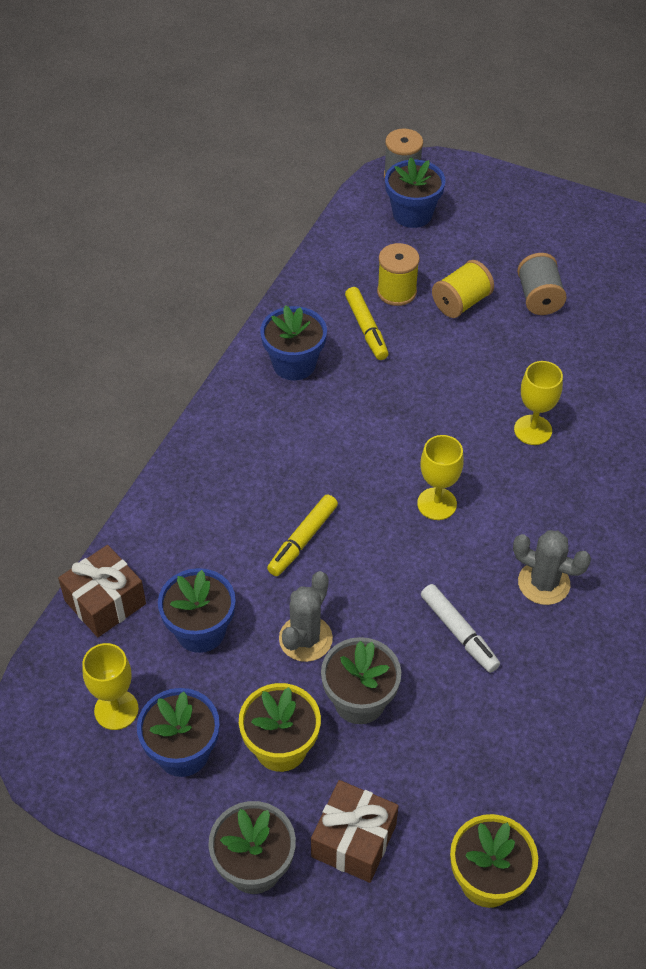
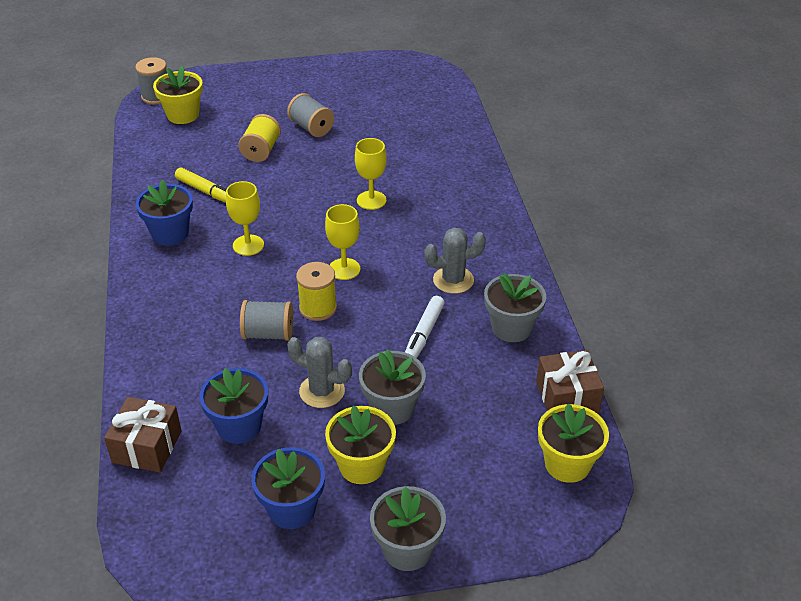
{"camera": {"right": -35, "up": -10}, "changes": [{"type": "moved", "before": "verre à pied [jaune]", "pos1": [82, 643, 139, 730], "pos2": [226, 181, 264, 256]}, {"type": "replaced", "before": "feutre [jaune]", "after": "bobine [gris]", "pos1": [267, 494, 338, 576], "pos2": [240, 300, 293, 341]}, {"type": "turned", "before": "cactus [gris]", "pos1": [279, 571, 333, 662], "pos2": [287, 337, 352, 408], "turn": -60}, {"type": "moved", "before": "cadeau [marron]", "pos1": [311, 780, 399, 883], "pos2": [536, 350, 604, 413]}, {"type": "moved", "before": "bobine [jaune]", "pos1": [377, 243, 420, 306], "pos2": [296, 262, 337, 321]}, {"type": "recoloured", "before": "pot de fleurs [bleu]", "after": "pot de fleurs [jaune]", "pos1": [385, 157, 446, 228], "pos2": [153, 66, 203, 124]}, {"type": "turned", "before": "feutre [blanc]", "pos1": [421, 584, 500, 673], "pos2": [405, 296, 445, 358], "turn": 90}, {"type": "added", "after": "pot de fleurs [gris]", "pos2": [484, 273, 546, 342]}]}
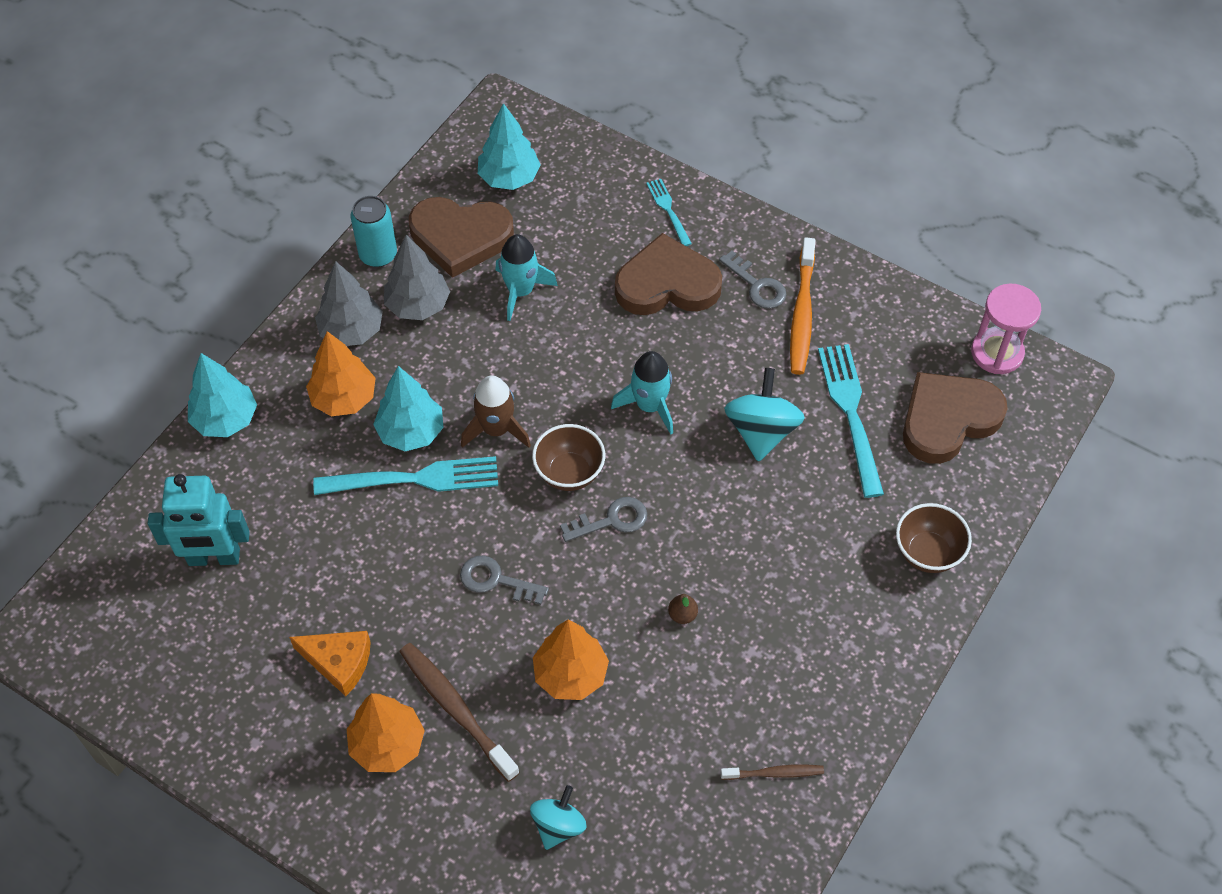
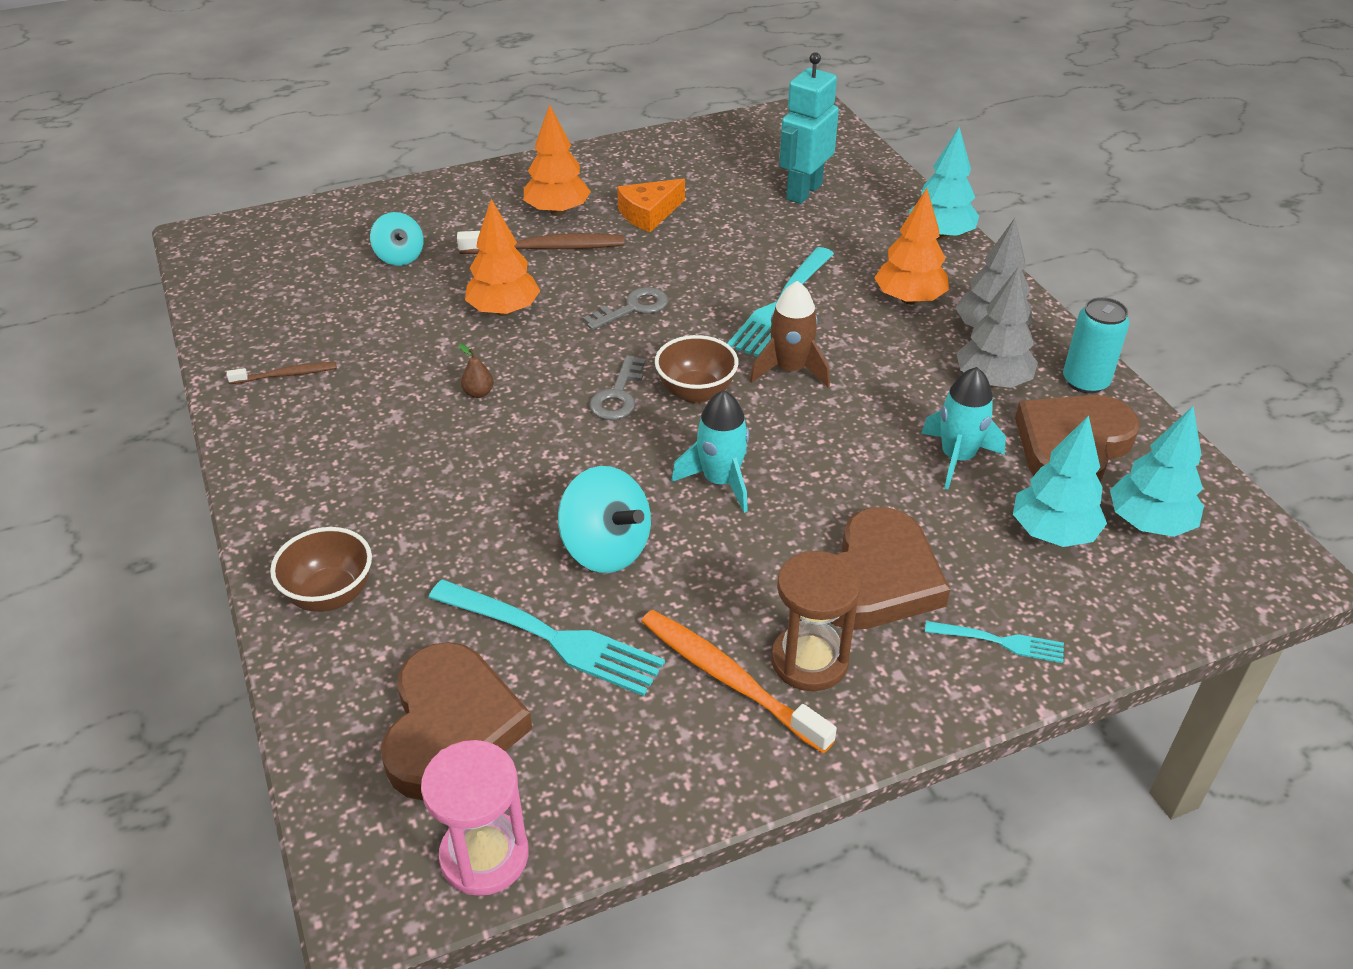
{"camera": {"right": 125, "up": -15}, "changes": [{"type": "moved", "before": "arbre [turquoise]", "pos1": [373, 366, 444, 451], "pos2": [1013, 415, 1107, 547]}, {"type": "replaced", "before": "clé [gris]", "after": "sablier [marron]", "pos1": [719, 251, 787, 309], "pos2": [771, 551, 861, 691]}, {"type": "turned", "before": "brosse à dents [marron]", "pos1": [720, 764, 824, 780], "pos2": [227, 362, 337, 384], "turn": -135}]}
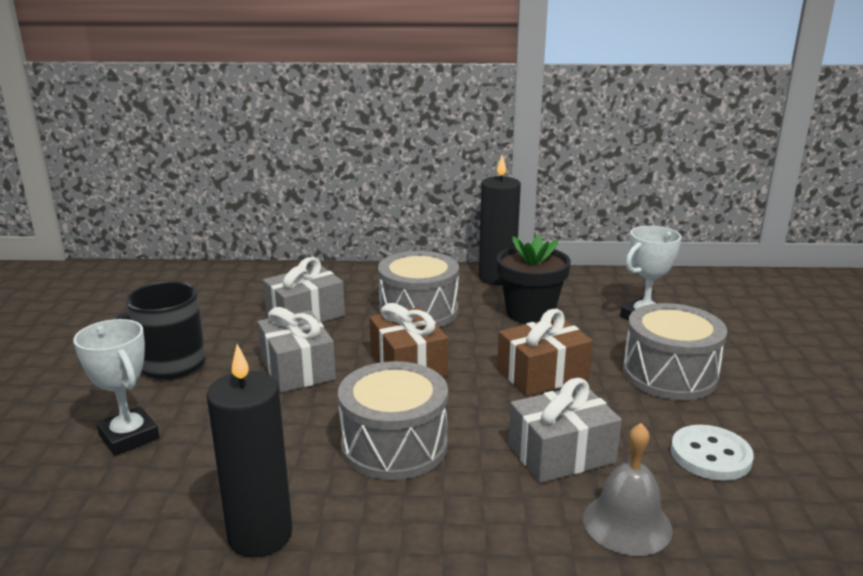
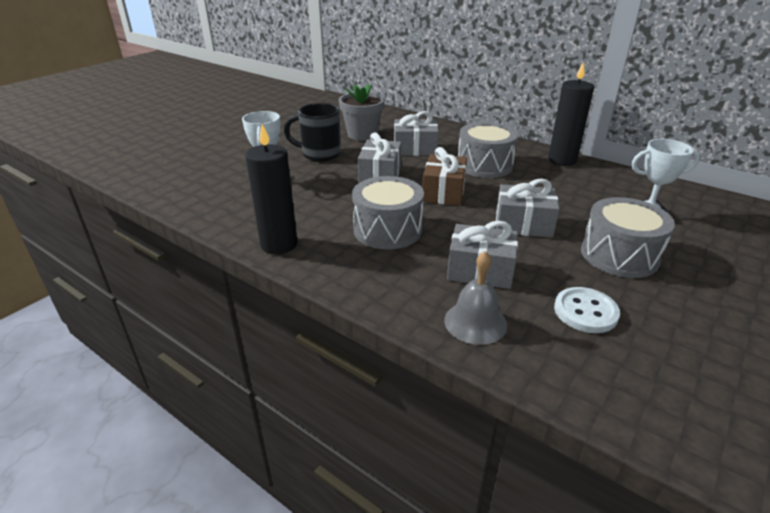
{"camera": {"right": 35, "up": 10}, "changes": [{"type": "removed", "before": "pot de fleurs [noir]", "pos1": [497, 235, 571, 324]}, {"type": "recoloured", "before": "cadeau [marron]", "after": "cadeau [gris]", "pos1": [497, 309, 593, 396], "pos2": [496, 179, 560, 238]}, {"type": "added", "after": "pot de fleurs [gris]", "pos2": [339, 84, 385, 141]}]}
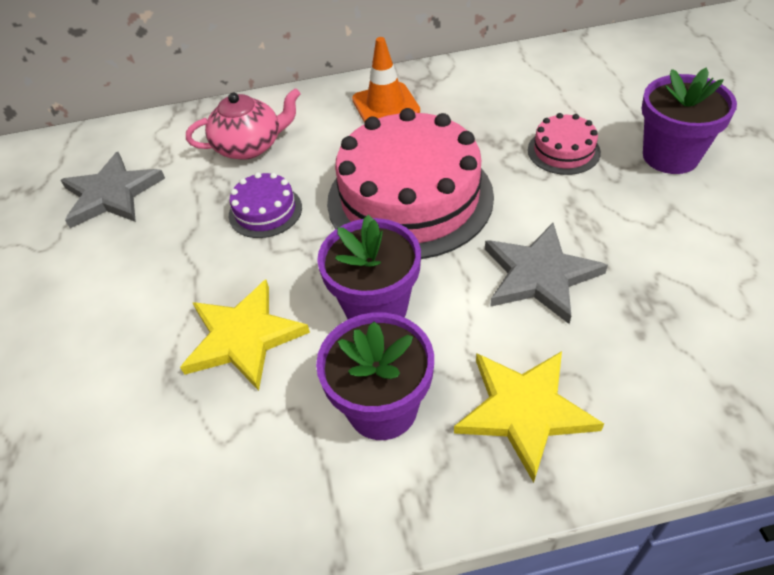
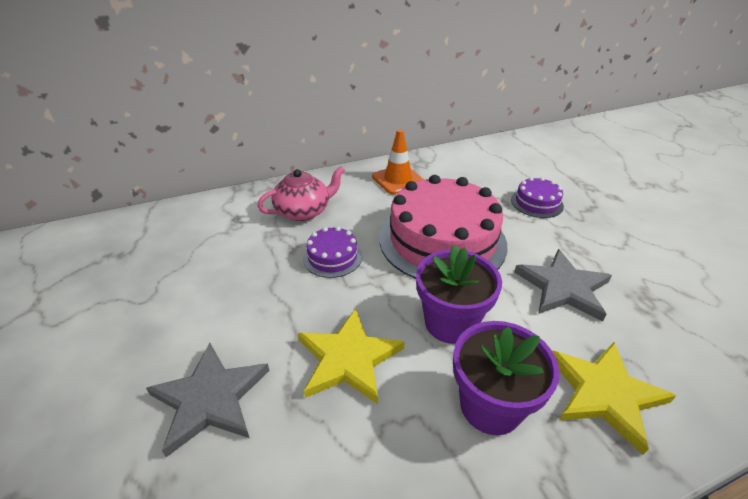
{"camera": {"right": -15, "up": -10}, "changes": [{"type": "moved", "before": "étoile [gris]", "pos1": [61, 152, 165, 228], "pos2": [146, 343, 270, 457]}, {"type": "recoloured", "before": "gâteau [rose]", "after": "gâteau [violet]", "pos1": [528, 113, 601, 175], "pos2": [511, 177, 564, 218]}, {"type": "removed", "before": "pot de fleurs [violet]", "pos1": [642, 67, 737, 174]}]}
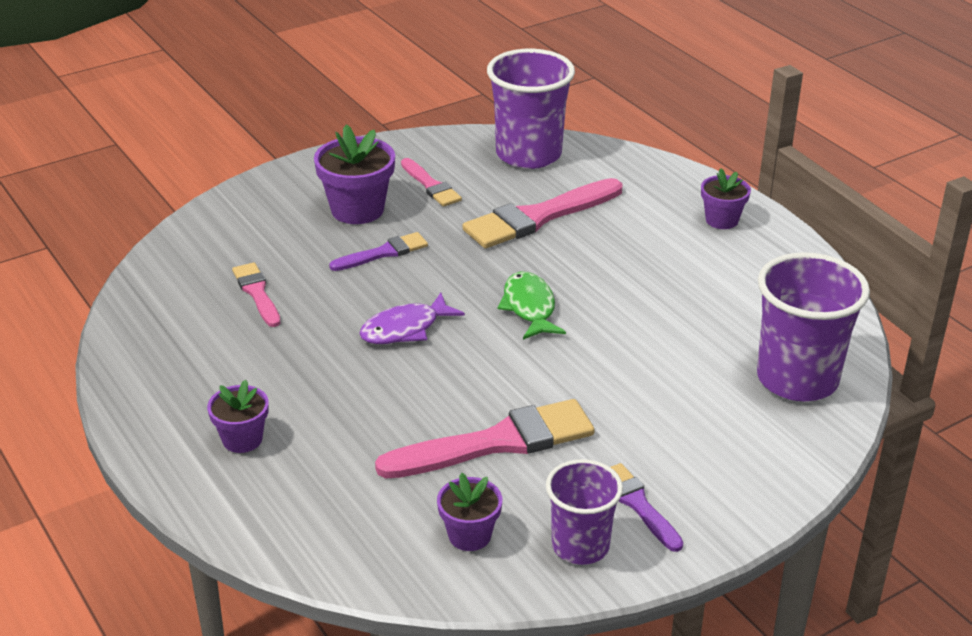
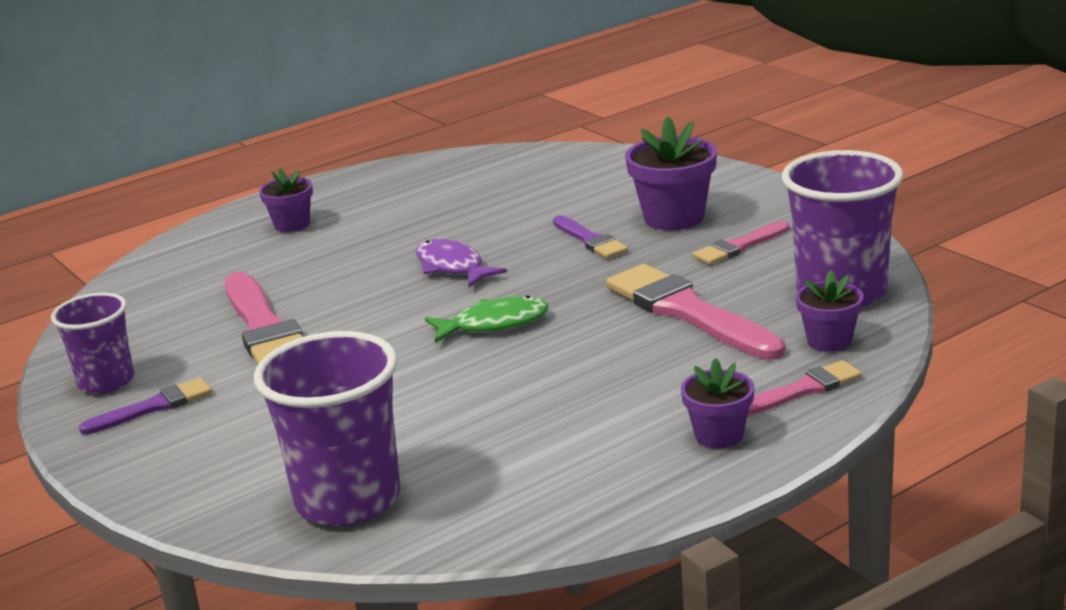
{"camera": {"right": 90, "up": -10}, "changes": [{"type": "moved", "before": "pinceau [rose]", "pos1": [232, 262, 281, 327], "pos2": [747, 360, 862, 416]}, {"type": "moved", "before": "pot de fleurs [violet]", "pos1": [437, 473, 502, 551], "pos2": [796, 270, 863, 352]}]}
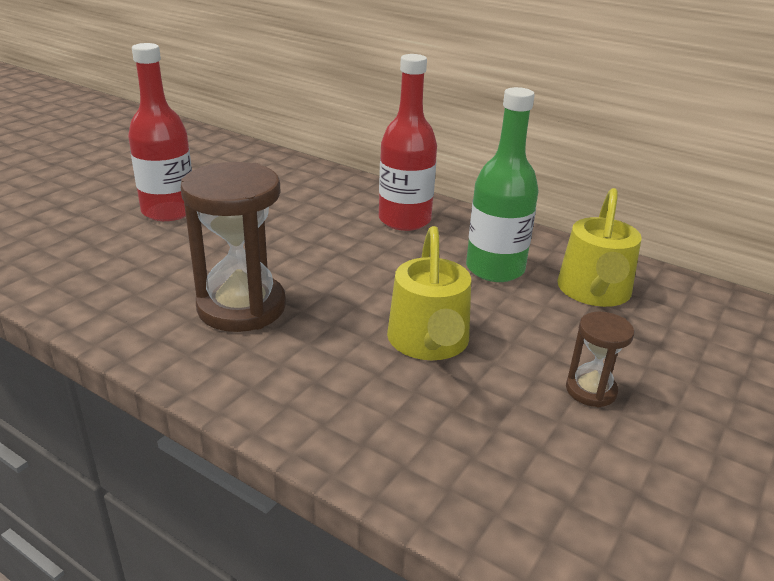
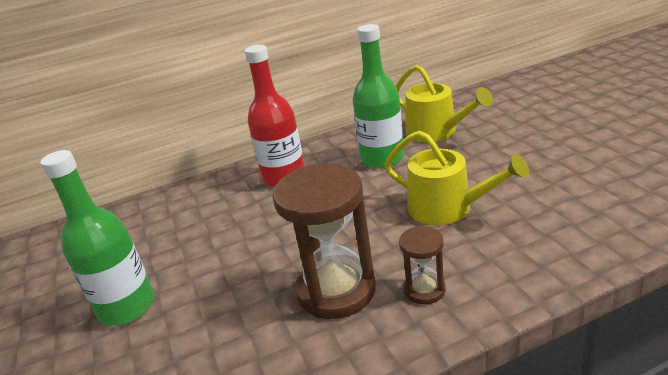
{"camera": {"right": -50, "up": 0}, "changes": [{"type": "recoloured", "before": "bouteille [rouge]", "after": "bouteille [vert]", "pos1": [128, 43, 192, 221], "pos2": [40, 150, 155, 326]}, {"type": "moved", "before": "sablier [marron]", "pos1": [566, 312, 634, 408], "pos2": [399, 226, 446, 304]}]}
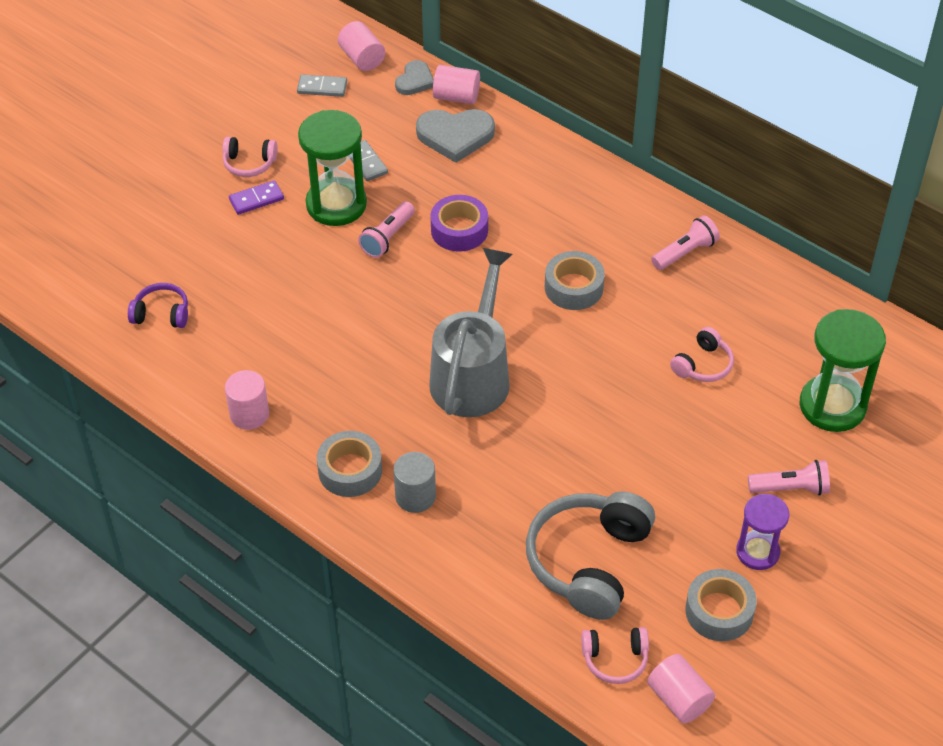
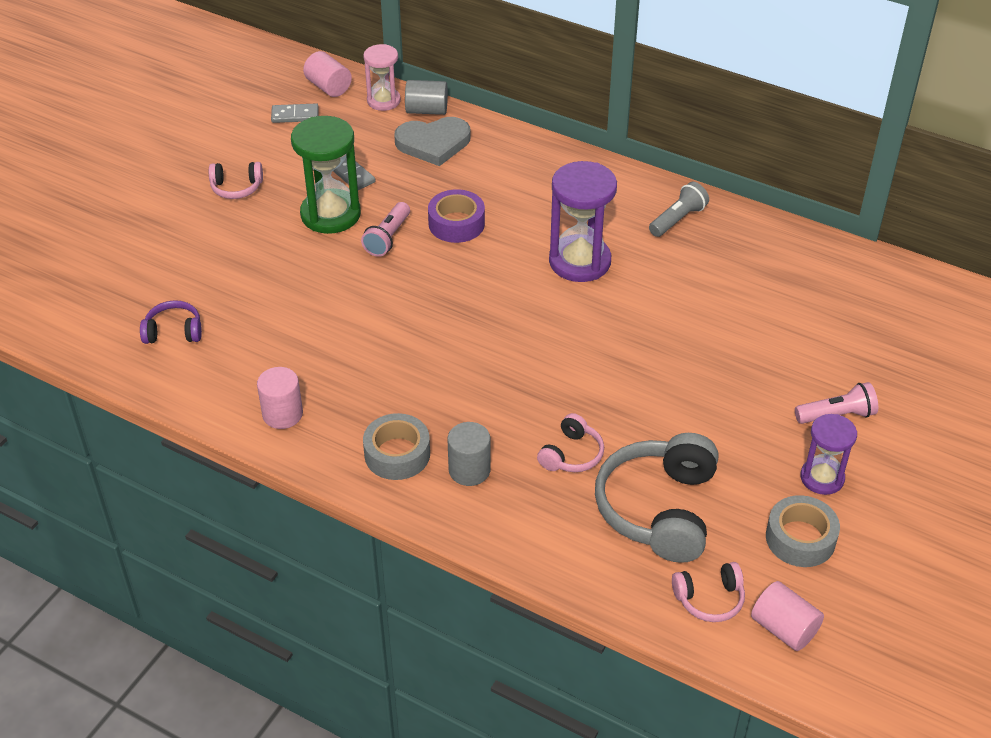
{"camera": {"right": -10, "up": -5}, "changes": [{"type": "removed", "before": "domino [violet]", "pos1": [229, 180, 284, 215]}, {"type": "replaced", "before": "cœur [gris]", "after": "sablier [rose]", "pos1": [395, 60, 434, 95], "pos2": [363, 44, 401, 111]}, {"type": "removed", "before": "arrosoir [gris]", "pos1": [429, 248, 513, 417]}, {"type": "recoloured", "before": "cylindre [rose]", "after": "cylindre [gris]", "pos1": [433, 65, 480, 105], "pos2": [405, 80, 448, 115]}, {"type": "replaced", "before": "ruban adhésif [gris]", "after": "sablier [violet]", "pos1": [545, 251, 605, 310], "pos2": [549, 161, 617, 282]}, {"type": "recoloured", "before": "lampe de poche [rose]", "after": "lampe de poche [gris]", "pos1": [651, 215, 720, 270], "pos2": [649, 182, 709, 237]}, {"type": "moved", "before": "casque audio [rose]", "pos1": [670, 327, 734, 382], "pos2": [537, 413, 604, 472]}, {"type": "removed", "before": "sablier [vert]", "pos1": [800, 309, 886, 432]}]}
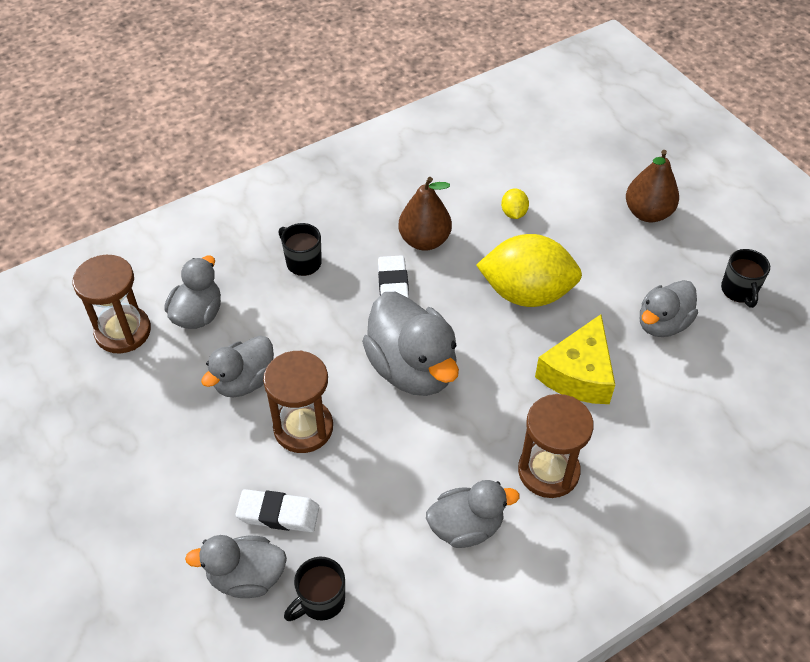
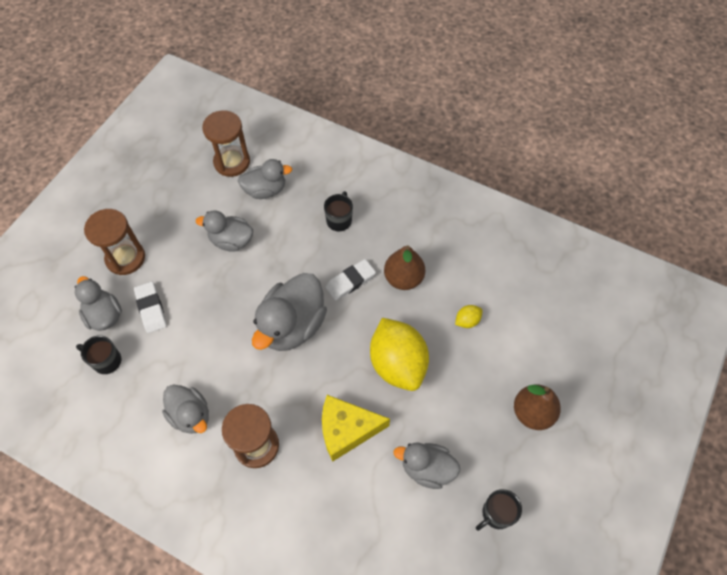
{"camera": {"right": 60, "up": 10}, "changes": [{"type": "moved", "before": "sablier [marron]", "pos1": [263, 350, 333, 453], "pos2": [84, 209, 145, 275]}]}
